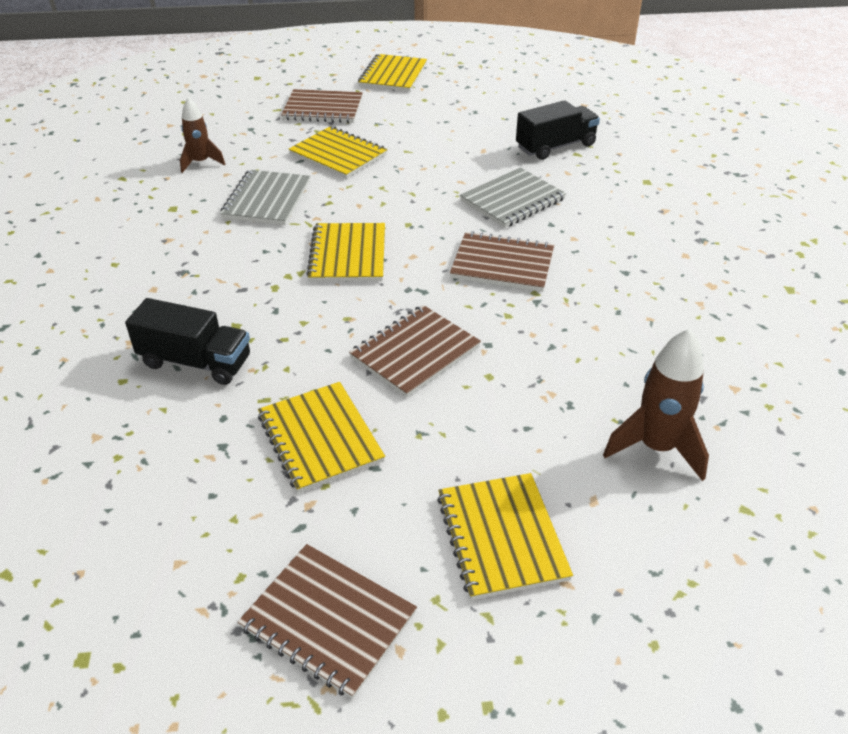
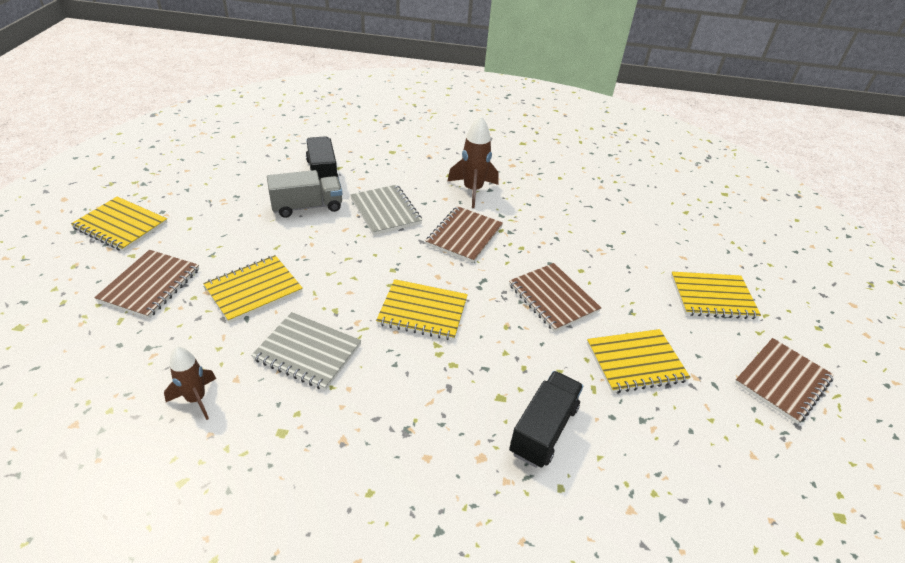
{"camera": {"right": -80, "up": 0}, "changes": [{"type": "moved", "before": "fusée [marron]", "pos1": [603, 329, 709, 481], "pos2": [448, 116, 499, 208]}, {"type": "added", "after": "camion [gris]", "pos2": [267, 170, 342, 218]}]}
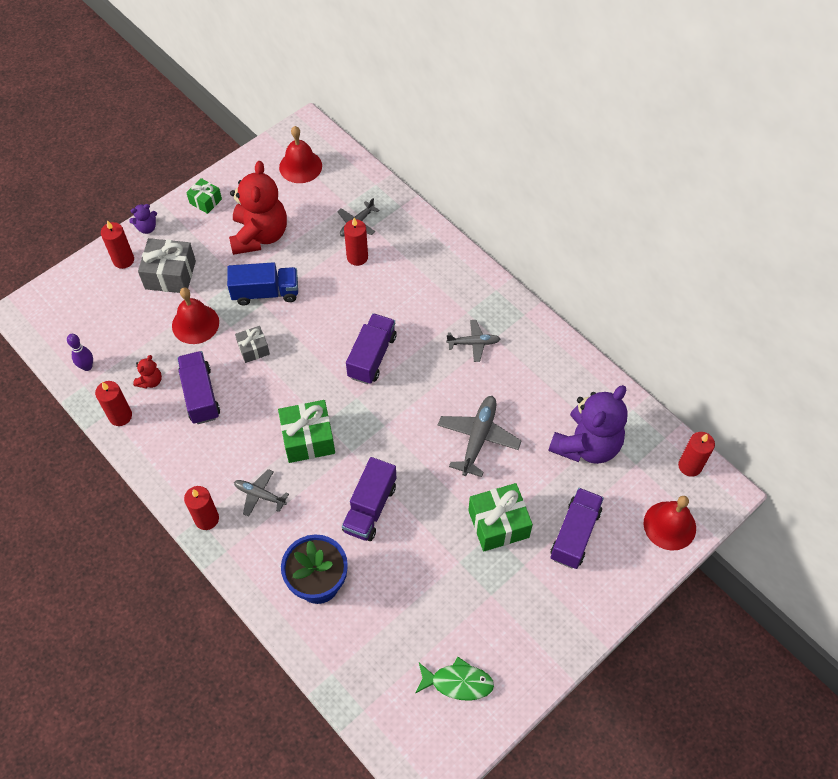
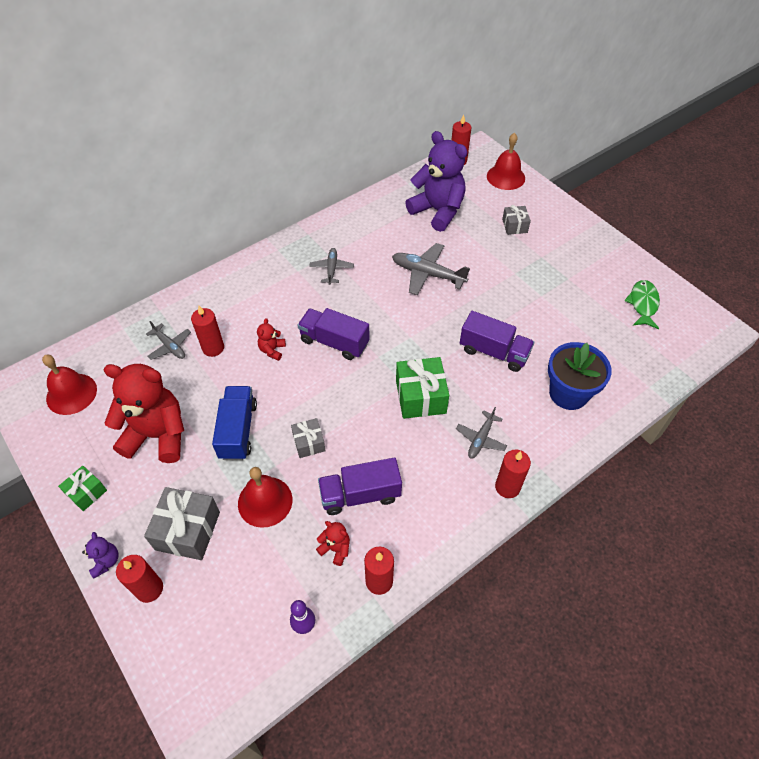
{"camera": {"right": -85, "up": -5}, "changes": [{"type": "removed", "before": "cadeau [vert]", "pos1": [468, 483, 533, 551]}, {"type": "replaced", "before": "camion [violet]", "after": "cadeau [gris]", "pos1": [550, 488, 604, 569], "pos2": [502, 205, 531, 235]}, {"type": "added", "after": "ours en peluche [rouge]", "pos2": [257, 318, 286, 361]}]}
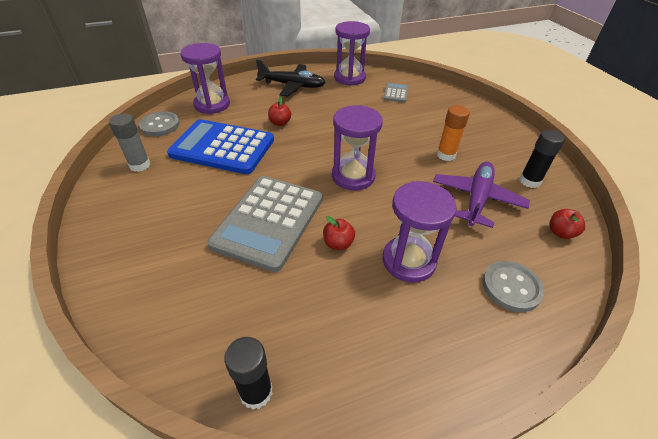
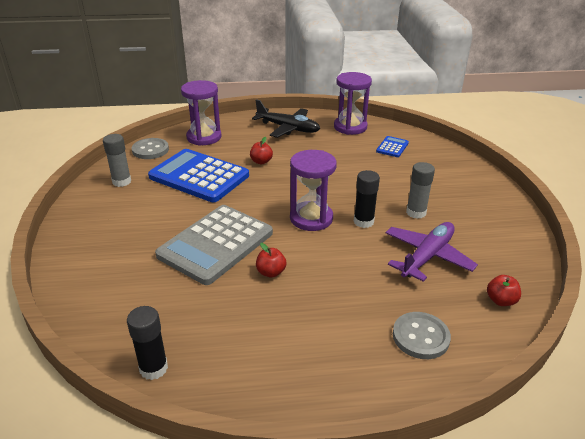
{"camera": {"right": 15, "up": -10}, "changes": [{"type": "removed", "before": "sablier [violet]", "pos1": [382, 181, 457, 283]}, {"type": "recoloured", "before": "calculatrice [gris]", "after": "calculatrice [bleu]", "pos1": [383, 83, 409, 102], "pos2": [376, 136, 409, 157]}, {"type": "recoloured", "before": "bâton de colle [orange]", "after": "bâton de colle [gris]", "pos1": [437, 105, 470, 161], "pos2": [406, 162, 435, 219]}, {"type": "moved", "before": "bâton de colle [noir]", "pos1": [519, 130, 565, 188], "pos2": [354, 170, 380, 228]}]}
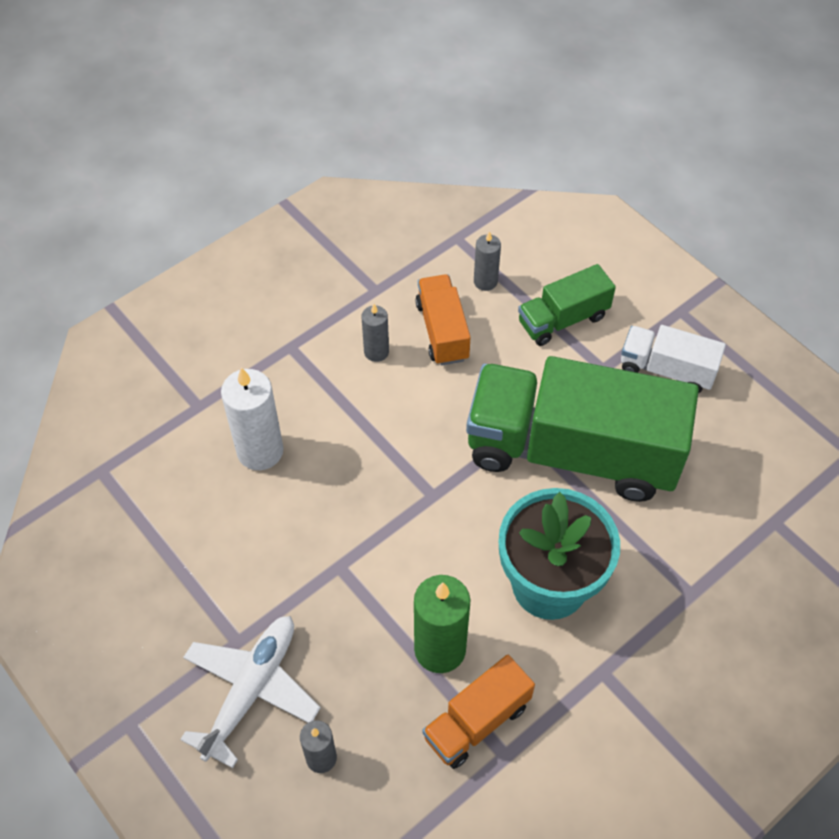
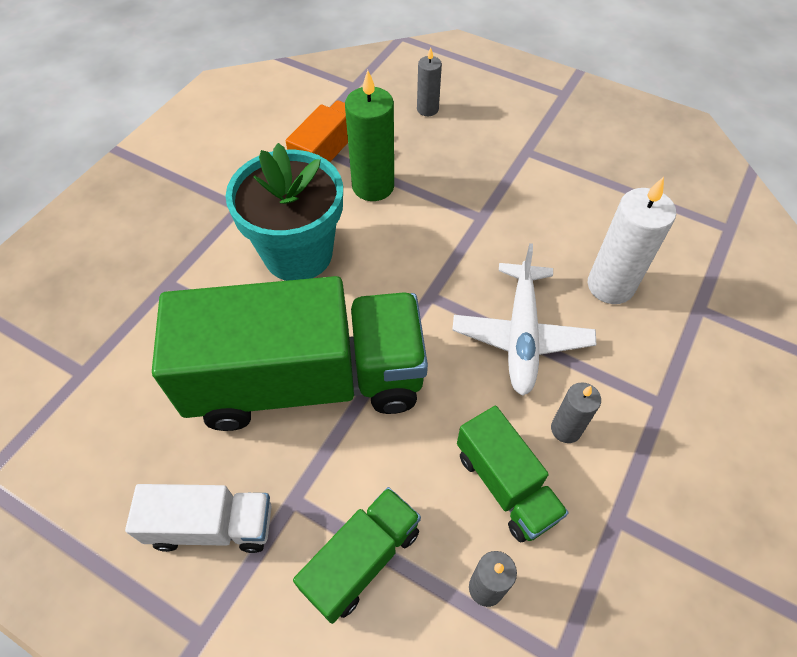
{"camera": {"right": 160, "up": 0}, "changes": [{"type": "moved", "before": "avion [blanc]", "pos1": [180, 616, 320, 768], "pos2": [452, 243, 596, 396]}, {"type": "recoloured", "before": "camion [orange]", "after": "camion [vert]", "pos1": [415, 274, 471, 365], "pos2": [457, 406, 568, 543]}]}
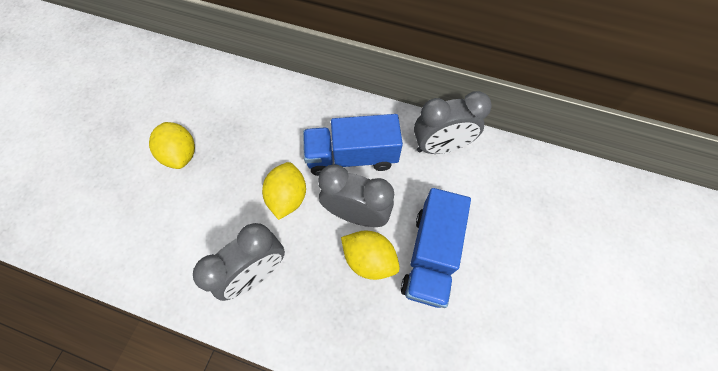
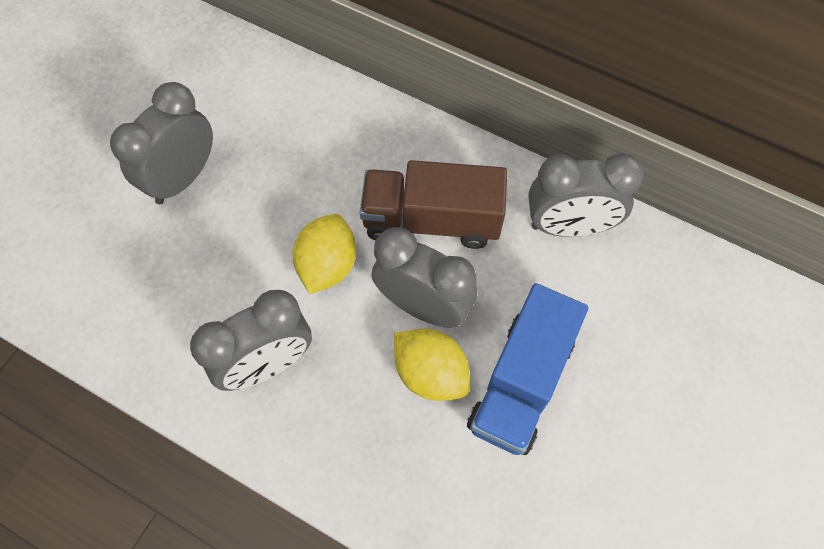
{"camera": {"right": 10, "up": 0}, "changes": [{"type": "replaced", "before": "citron [jaune]", "after": "réveil [gris]", "pos1": [149, 122, 195, 169], "pos2": [110, 82, 213, 204]}, {"type": "recoloured", "before": "camion [bleu]", "after": "camion [marron]", "pos1": [303, 114, 403, 176], "pos2": [360, 160, 507, 249]}]}
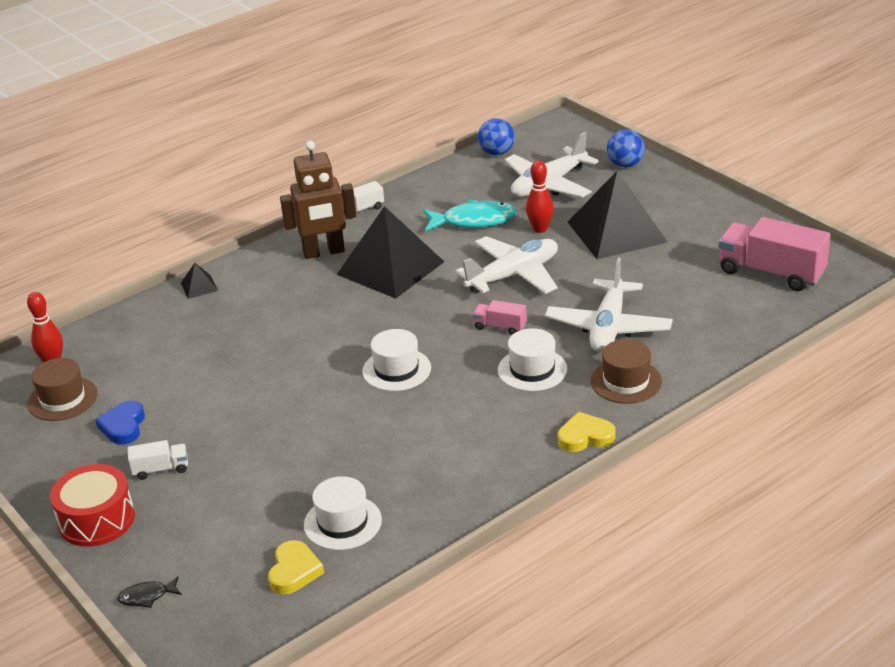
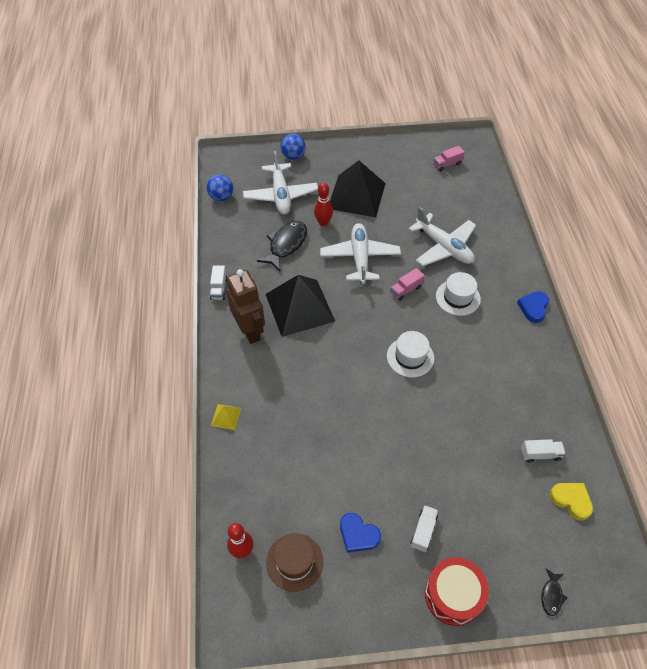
{"camera": {"right": -60, "up": 20}, "changes": [{"type": "recoloured", "before": "pyramide [noir]", "after": "pyramide [jaune]", "pos1": [181, 263, 218, 299], "pos2": [211, 404, 241, 430]}, {"type": "turned", "before": "robot [marron]", "pos1": [280, 141, 356, 259], "pos2": [226, 269, 265, 344], "turn": -45}, {"type": "replaced", "before": "chapeau [blanc]", "after": "camion [blanc]", "pos1": [304, 476, 382, 550], "pos2": [521, 439, 566, 463]}, {"type": "recoloured", "before": "poisson [turquoise]", "after": "poisson [noir]", "pos1": [423, 199, 517, 232], "pos2": [257, 221, 307, 271]}, {"type": "recoloured", "before": "cœur [jaune]", "after": "cœur [bleu]", "pos1": [558, 412, 616, 452], "pos2": [517, 291, 549, 323]}, {"type": "removed", "before": "chapeau [marron]", "pos1": [591, 339, 662, 404]}, {"type": "resized", "before": "camion [rose]", "pos1": [718, 217, 831, 291], "pos2": [433, 146, 465, 172], "scale": 0.48}]}
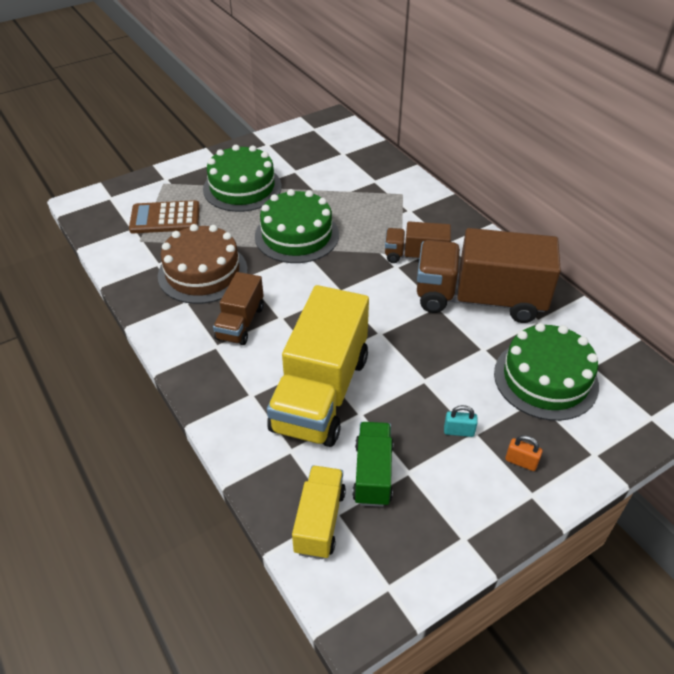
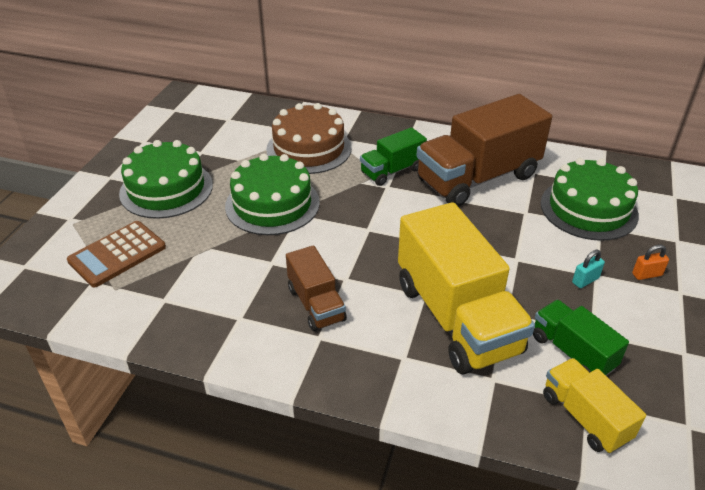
{"camera": {"right": -40, "up": -5}, "changes": [{"type": "moved", "before": "gâteau [marron]", "pos1": [158, 224, 248, 304], "pos2": [266, 103, 352, 174]}, {"type": "recoloured", "before": "camion [marron]", "after": "camion [vert]", "pos1": [385, 222, 451, 263], "pos2": [360, 127, 427, 186]}]}
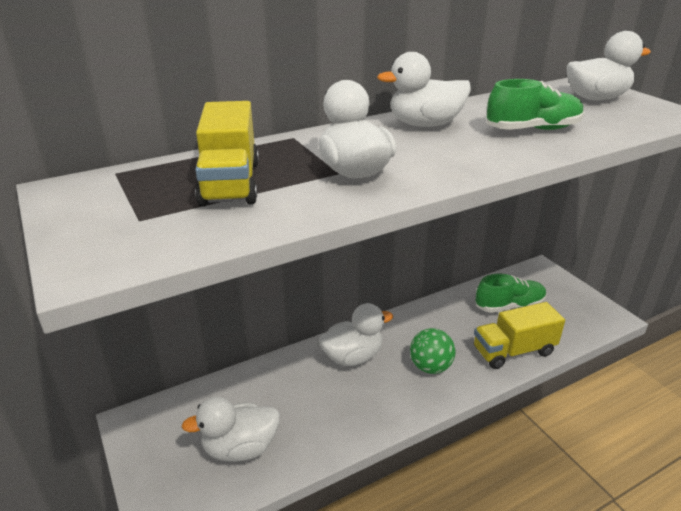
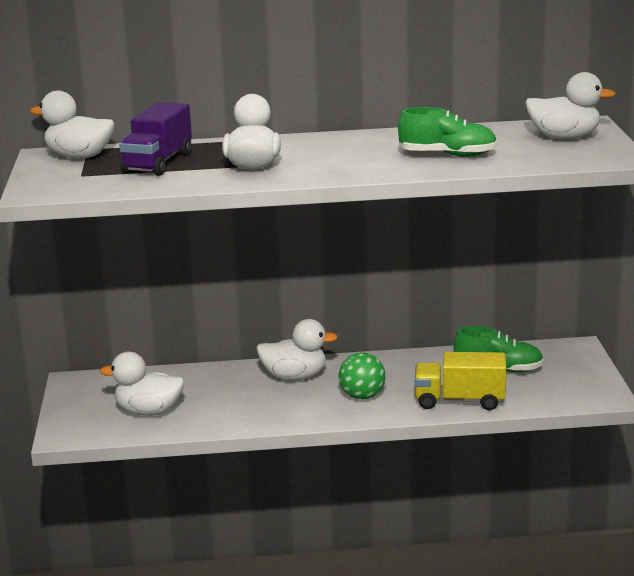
{"camera": {"right": 25, "up": -10}, "changes": [{"type": "recoloured", "before": "camion [jaune]", "after": "camion [violet]", "pos1": [195, 101, 259, 207], "pos2": [119, 102, 192, 176]}, {"type": "moved", "before": "canard [blanc]", "pos1": [377, 52, 471, 127], "pos2": [30, 91, 115, 159]}]}
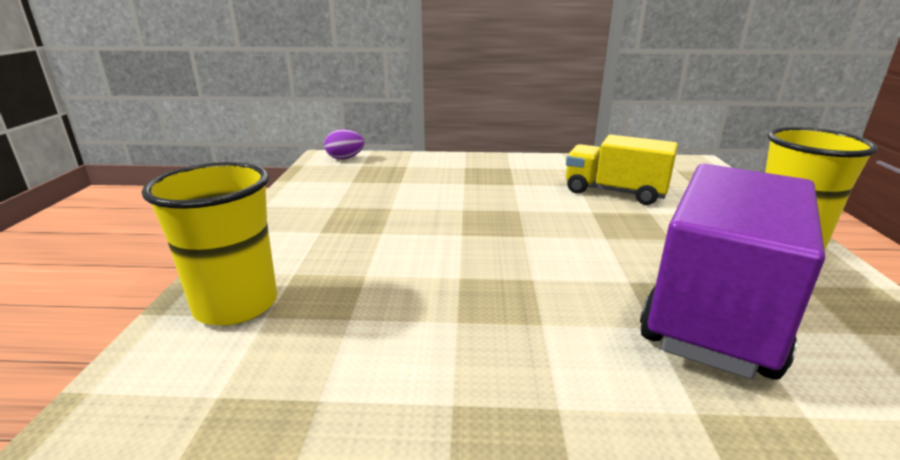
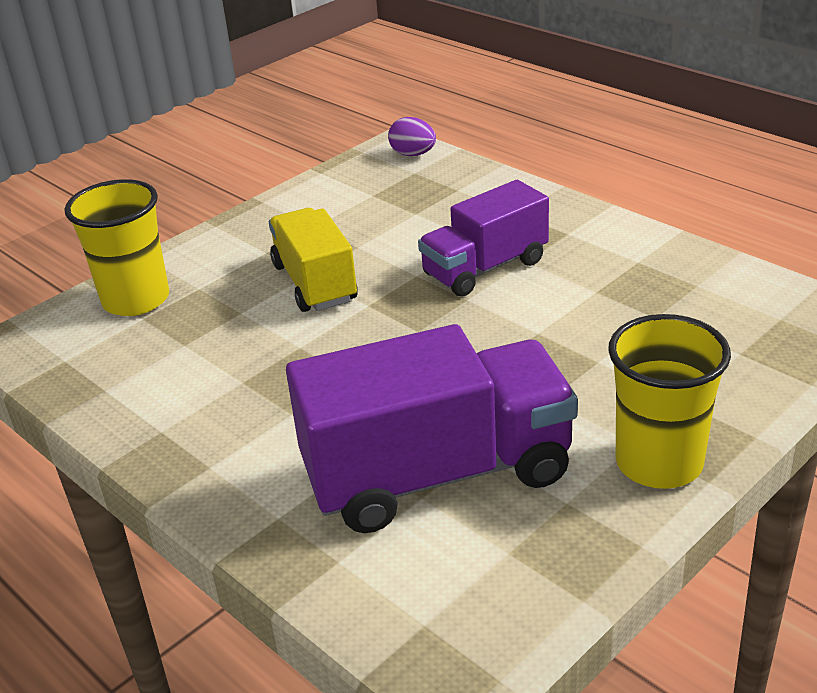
{"camera": {"right": 45, "up": 10}, "changes": [{"type": "moved", "before": "camion [jaune]", "pos1": [566, 135, 678, 205], "pos2": [269, 208, 358, 312]}, {"type": "added", "after": "camion [violet]", "pos2": [418, 180, 549, 297]}]}
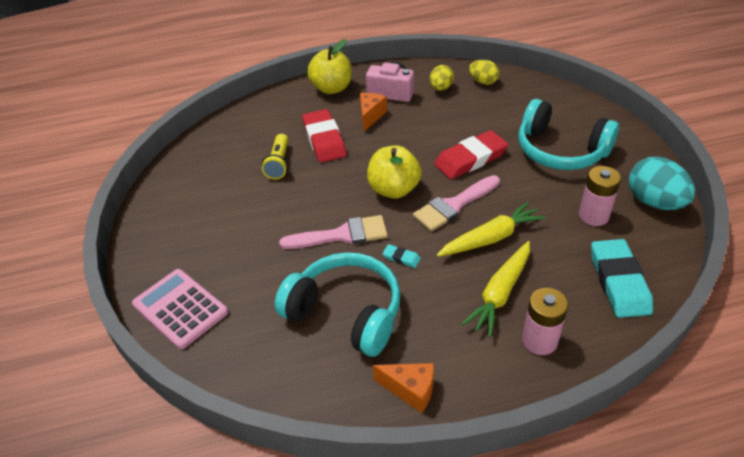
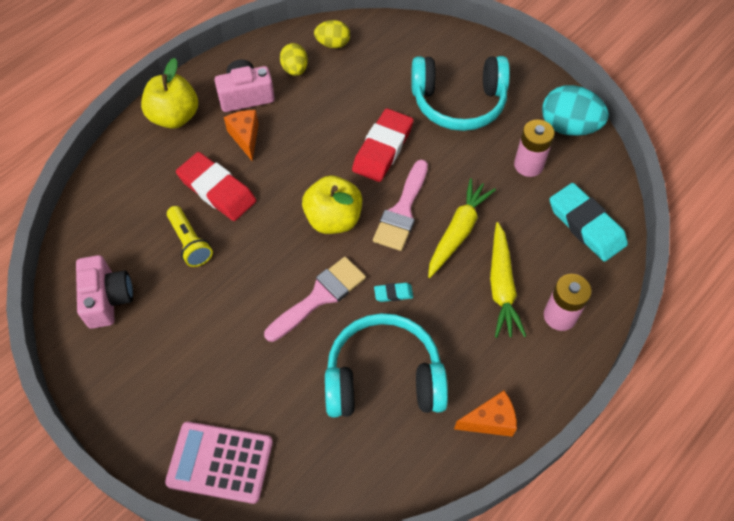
{"camera": {"right": -35, "up": 15}, "changes": [{"type": "added", "after": "appareil photo [rose]", "pos2": [76, 255, 133, 329]}]}
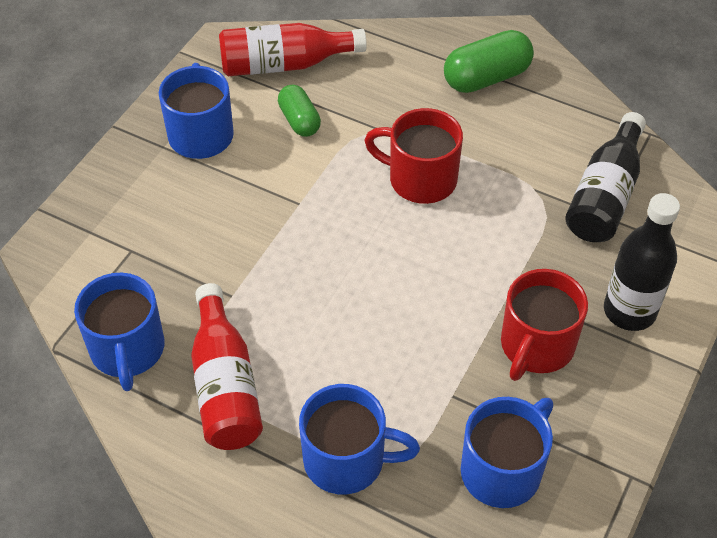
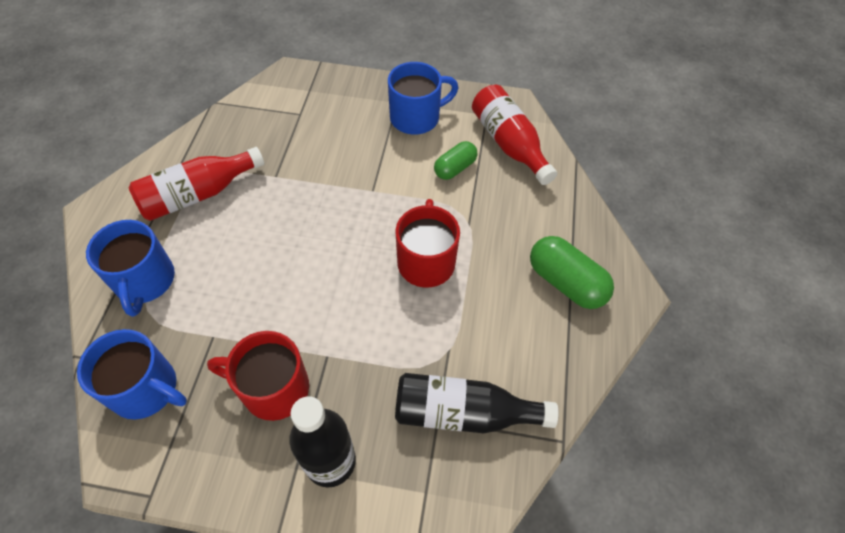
{"camera": {"right": 70, "up": 5}, "changes": [{"type": "removed", "before": "tasse [bleu]", "pos1": [74, 273, 165, 391]}]}
